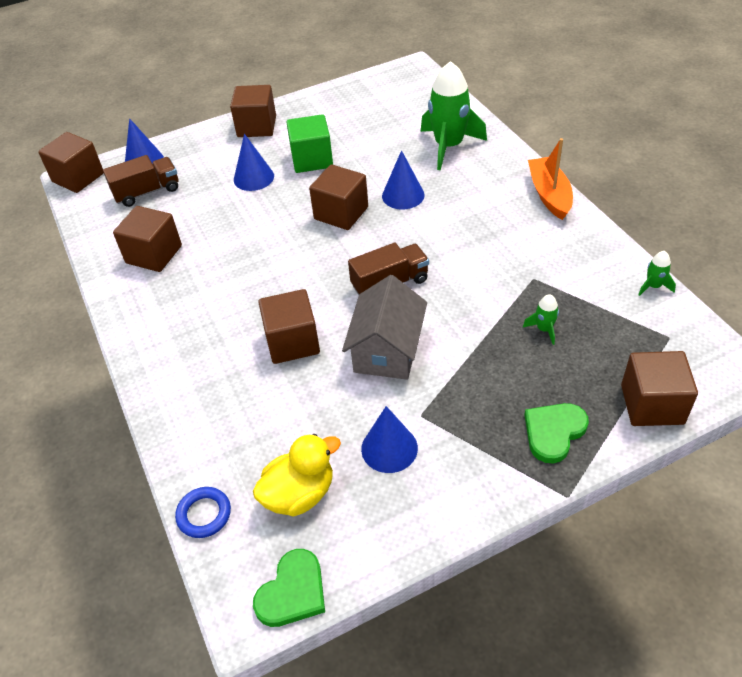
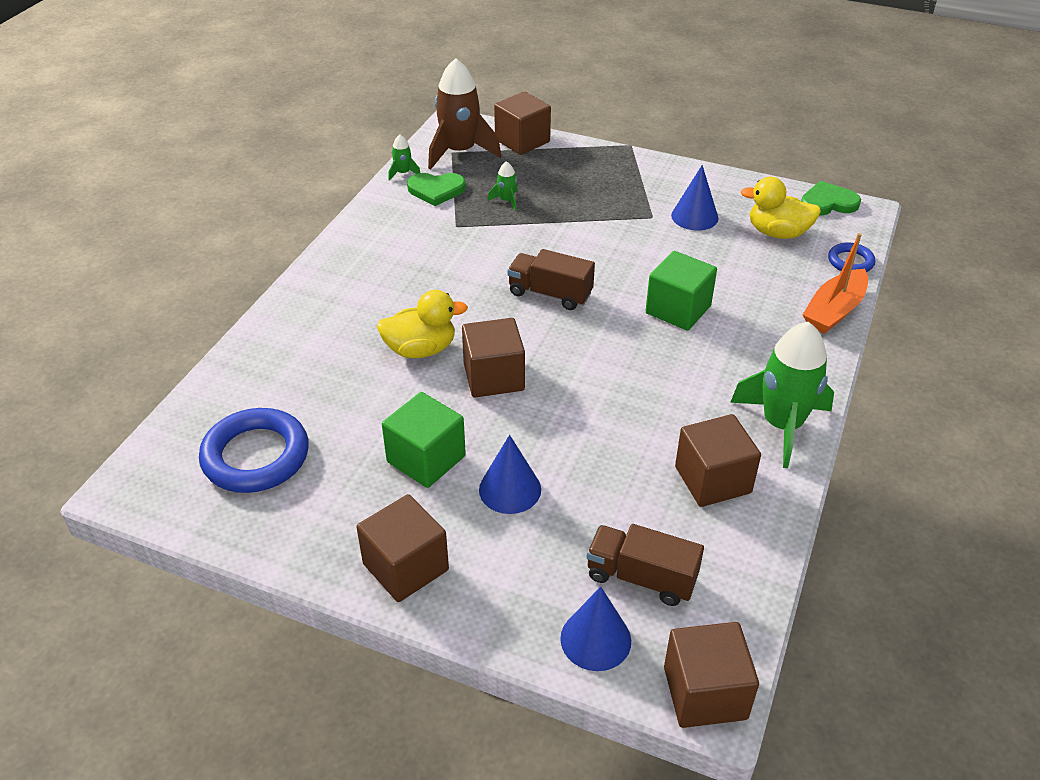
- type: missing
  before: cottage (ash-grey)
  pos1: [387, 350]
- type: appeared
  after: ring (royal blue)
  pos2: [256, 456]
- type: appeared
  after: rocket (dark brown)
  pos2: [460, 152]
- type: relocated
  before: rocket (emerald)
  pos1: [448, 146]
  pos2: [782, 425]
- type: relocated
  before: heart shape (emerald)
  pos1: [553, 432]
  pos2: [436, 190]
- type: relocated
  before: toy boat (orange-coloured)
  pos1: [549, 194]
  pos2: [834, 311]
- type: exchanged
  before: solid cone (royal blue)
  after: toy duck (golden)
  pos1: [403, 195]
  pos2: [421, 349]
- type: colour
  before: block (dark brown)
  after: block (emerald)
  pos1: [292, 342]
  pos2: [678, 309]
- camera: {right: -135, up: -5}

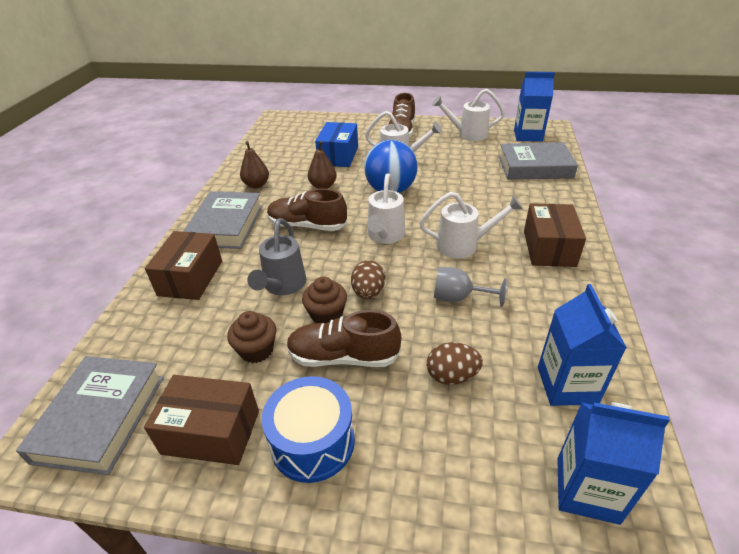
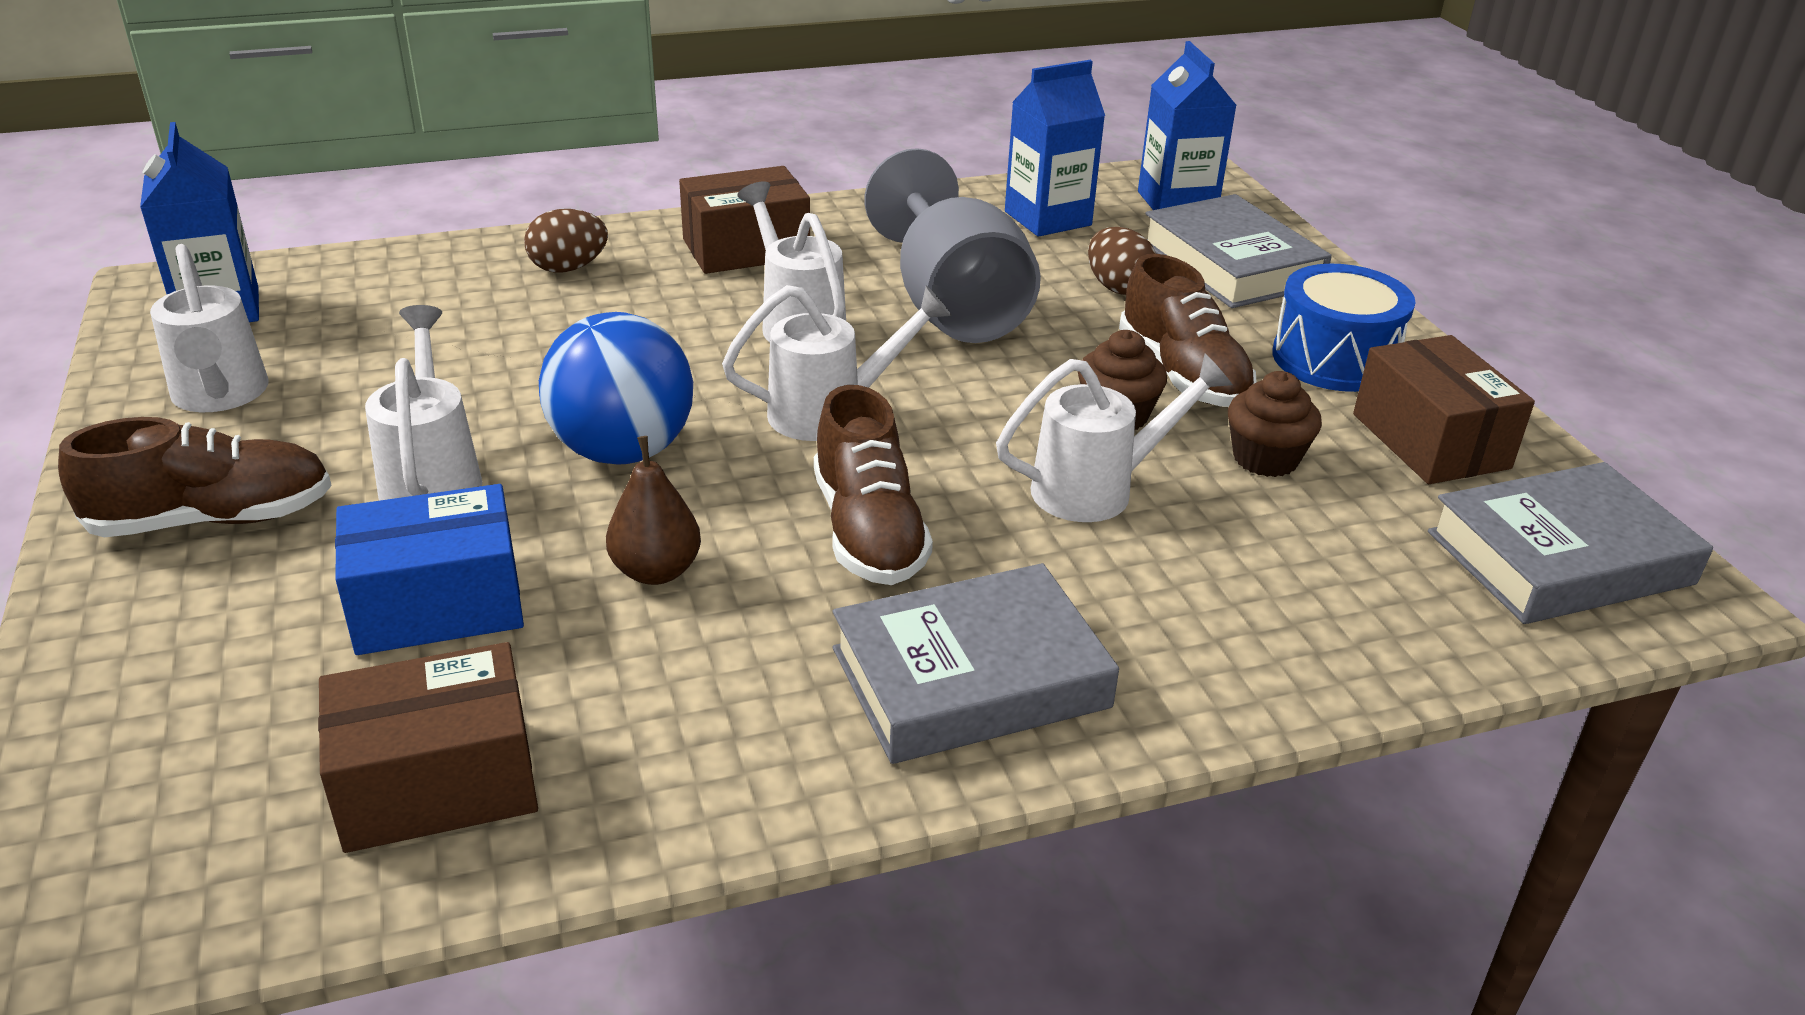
- type: missing
  before: pear fruit (dark brown)
  pos1: [256, 185]
- type: relocated
  before: box (dark brown)
  pos1: [190, 278]
  pos2: [437, 783]
- type: relocated
  before: toy egg (dark brown)
  pos1: [368, 292]
  pos2: [568, 268]
- type: relocated
  before: hardback (ash-grey)
  pos1: [535, 167]
  pos2: [1231, 264]
- type: colour
  before: sprinkling can (ash-grey)
  after: sprinkling can (pure white)
  pos1: [283, 286]
  pos2: [1097, 489]
- type: size
  before: wine glass (ash-grey)
  pos1: [458, 298]
  pos2: [952, 306]
  scale: 2.01
- camera: {right: -120, up: -5}

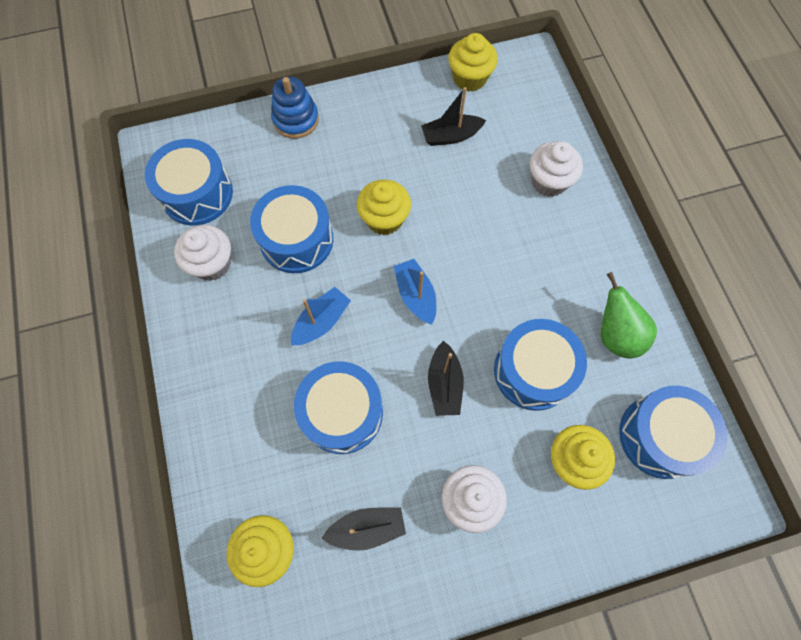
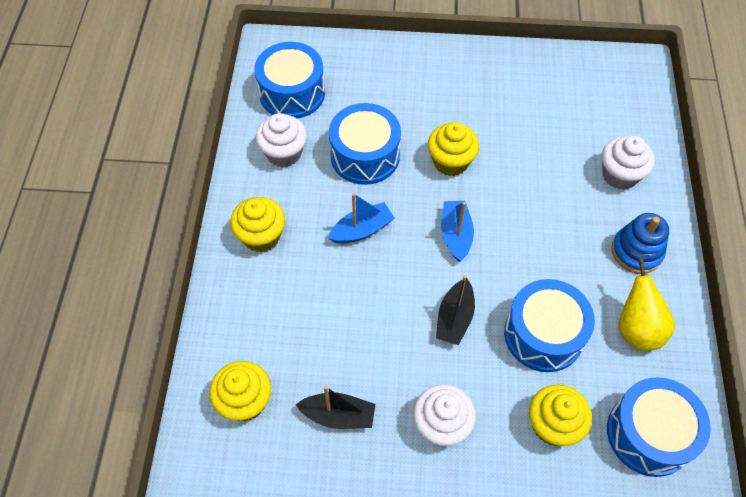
- type: missing
  before: drum (royal blue)
  pos1: [342, 412]
- type: missing
  before: toy boat (jet-black)
  pos1: [451, 136]
- type: relocated
  before: ring stacker (royal blue)
  pos1: [296, 120]
  pos2: [636, 251]
- type: relocated
  before: fairy cake (golden)
  pos1: [469, 78]
  pos2: [261, 236]
- type: colour
  before: pear fruit (emerald)
  after: pear fruit (golden)
  pos1: [615, 335]
  pos2: [636, 329]
- camera: {right: 20, up: -10}

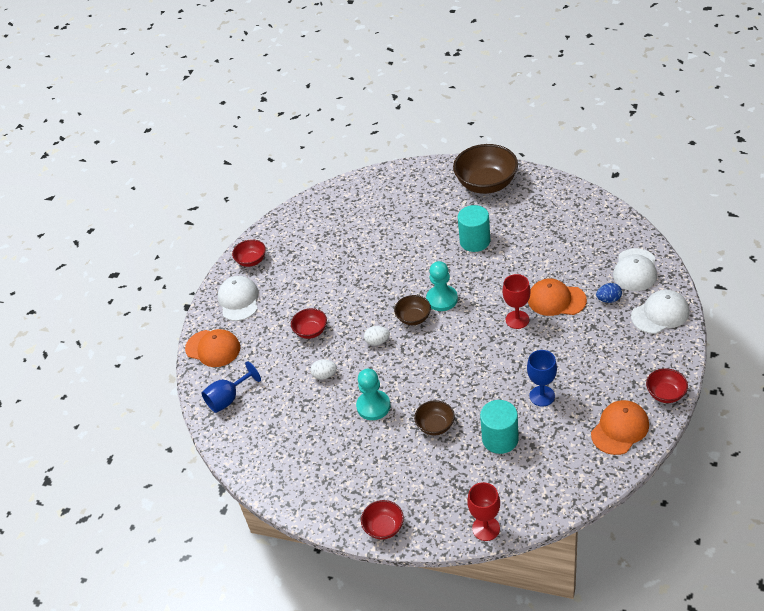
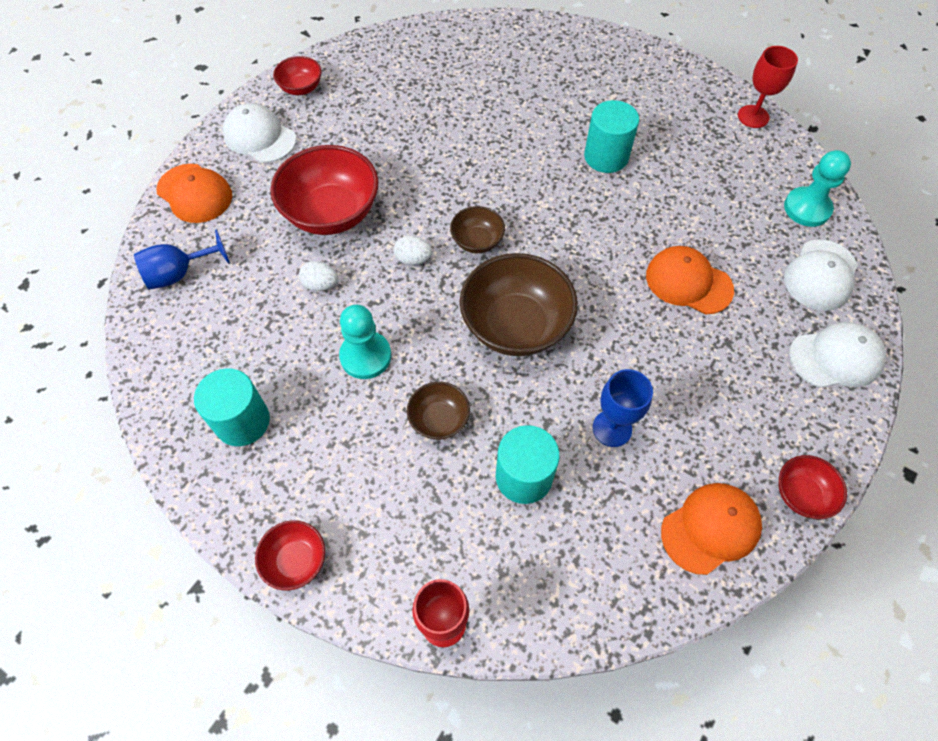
- type: missing
  before: toy egg (royal blue)
  pos1: [608, 299]
- type: appeared
  after: cylinder shape (turquoise)
  pos2: [242, 421]
- type: relocated
  before: chess pawn (turquoise)
  pos1: [442, 299]
  pos2: [807, 208]
- type: relocated
  before: bowl (dark brown)
  pos1: [486, 184]
  pos2: [515, 325]
- type: relocated
  before: wine glass (crimson)
  pos1: [517, 320]
  pos2: [753, 116]
- type: spun
  before: peaked cap (pure white)
  pos1: [239, 300]
  pos2: [259, 137]
  turn: -60
- type: size
  before: bowl (crimson)
  pos1: [311, 331]
  pos2: [331, 213]
  scale: 1.95
- camera: {right: 10, up: 15}

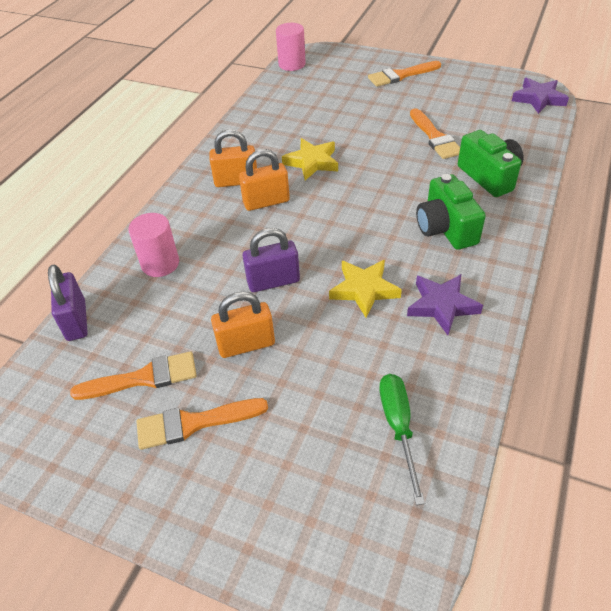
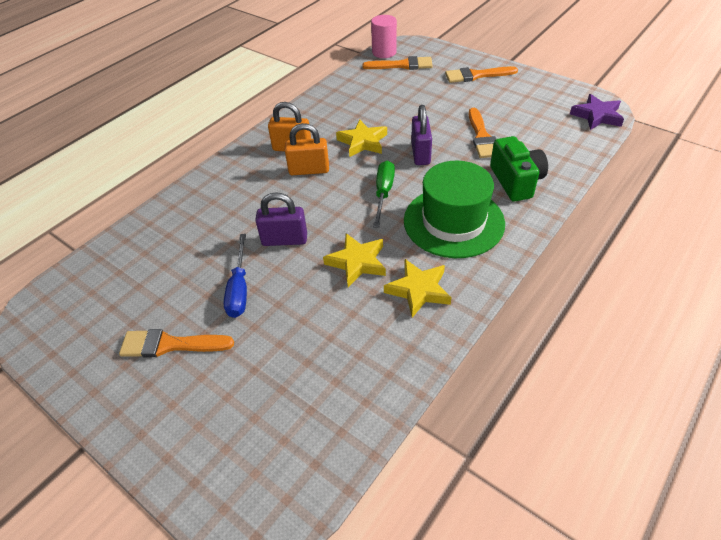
- type: missing
  before: cylinder shape (pink)
  pos1: [160, 264]
- type: relocated
  before: lock (violet)
  pos1: [76, 321]
  pos2: [420, 154]
- type: relocated
  before: paintbrush (orange-coloured)
  pos1: [143, 378]
  pos2: [402, 65]
- type: relocated
  before: screwdriver (emerald)
  pos1: [398, 427]
  pos2: [383, 193]
- type: exchanged
  before: lock (orange-coloured)
  after: screwdriver (royal blue)
  pos1: [246, 344]
  pos2: [239, 289]
- type: exchanged
  before: compact camera (emerald)
  after: hat (emerald)
  pos1: [445, 228]
  pos2: [453, 221]
- type: colour
  before: star (violet)
  after: star (golden)
  pos1: [442, 306]
  pos2: [418, 290]
- camera: {right: 15, up: 0}

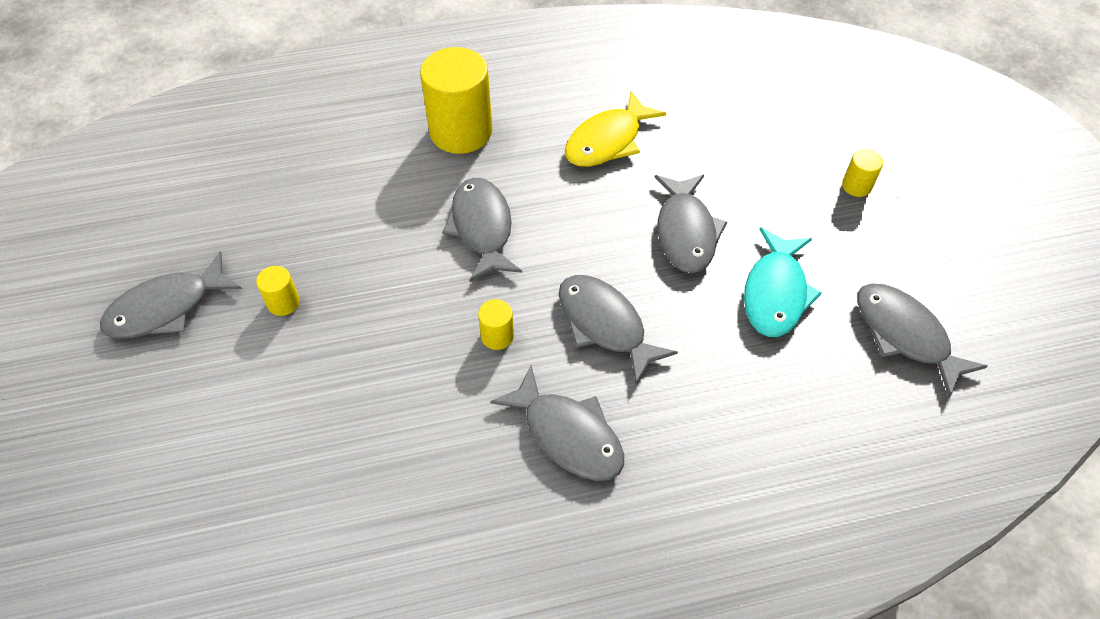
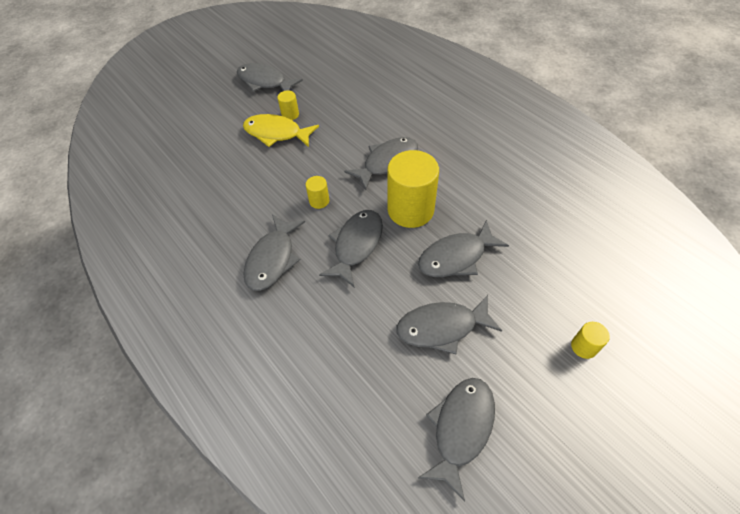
- type: relocated
  before: cylinder shape (golden)
  pos1: [461, 131]
  pos2: [410, 210]
- type: relocated
  before: fish figure (golden)
  pos1: [607, 141]
  pos2: [276, 133]
- type: colour
  before: fish figure (turquoise)
  after: fish figure (ash-grey)
  pos1: [775, 293]
  pos2: [442, 327]
- camera: {right: 65, up: 0}

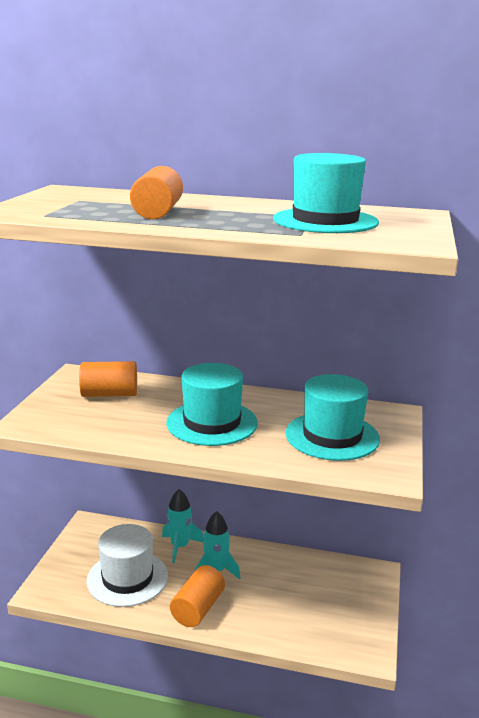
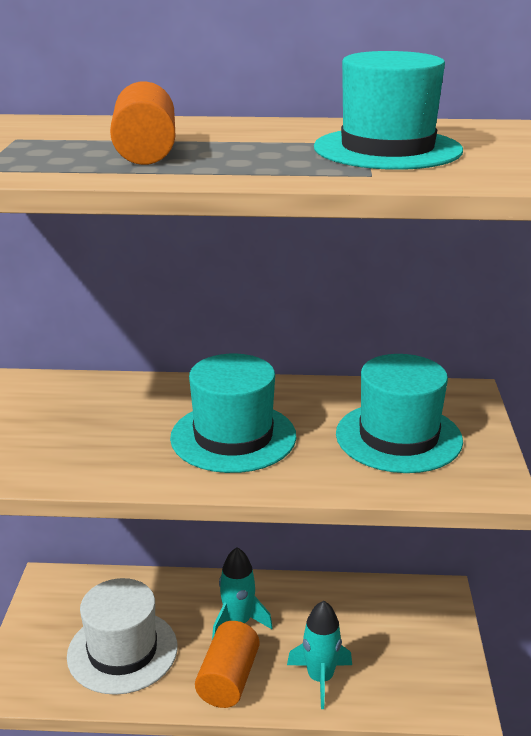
- type: missing
  before: cylinder shape (orange-coloured)
  pos1: [109, 394]
- type: relocated
  before: rocket (turquoise)
  pos1: [180, 546]
  pos2: [320, 678]
- camera: {right: -10, up: 5}

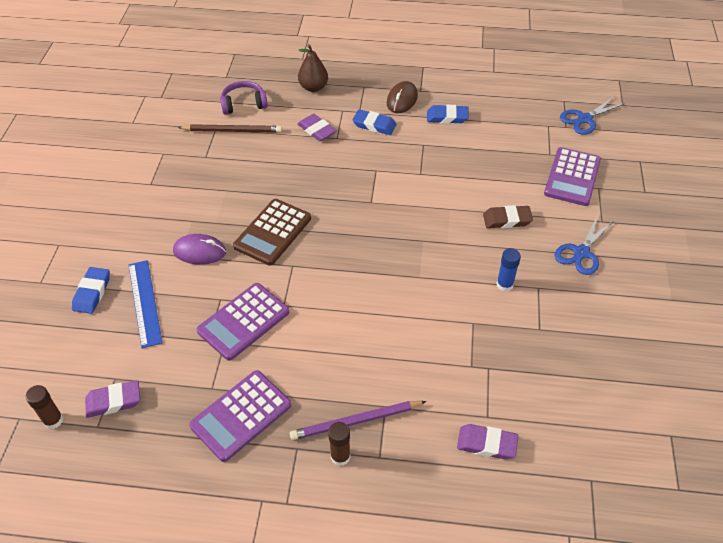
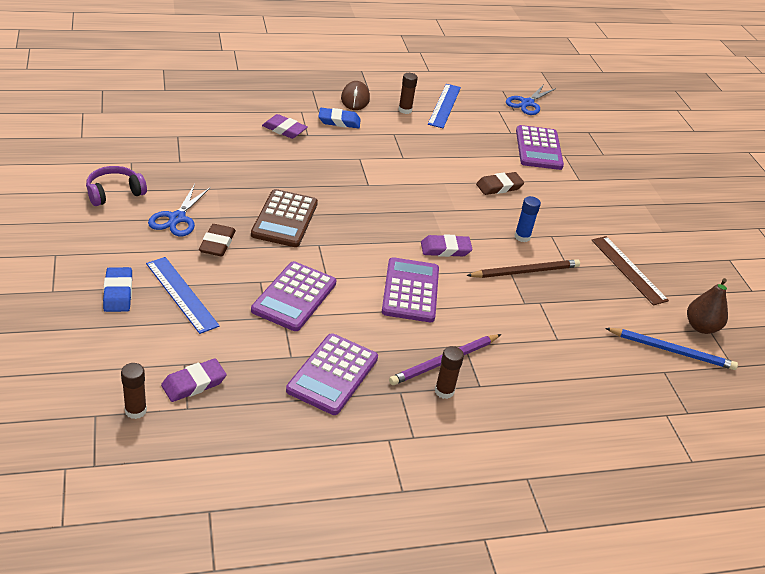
- type: appeared
  after: pocket calculator (violet)
  pos2: [410, 291]
- type: appeared
  after: measuring stick (royal blue)
  pos2: [444, 105]
- type: appeared
  after: measuring stick (dark brown)
  pos2: [628, 270]
- type: appeared
  after: pencil (royal blue)
  pos2: [672, 351]
- type: relocated
  before: pencil (dark brown)
  pos1: [232, 131]
  pos2: [525, 271]
- type: relocated
  before: headphones (violet)
  pos1: [243, 104]
  pos2: [114, 193]
- type: relocated
  before: pear fruit (dark brown)
  pos1: [313, 87]
  pos2: [701, 327]
- type: relocated
  before: gum eraser (violet)
  pos1: [486, 444]
  pos2: [445, 249]
- type: relocated
  before: pair of scissors (royal blue)
  pos1: [581, 253]
  pos2: [177, 218]
- type: exchanged
  before: mouse (violet)
  after: gum eraser (dark brown)
  pos1: [199, 251]
  pos2: [217, 243]
- type: exchanged
  before: gum eraser (royal blue)
  after: glue stick (dark brown)
  pos1: [447, 117]
  pos2: [405, 110]
- camera: {right: -25, up: -10}

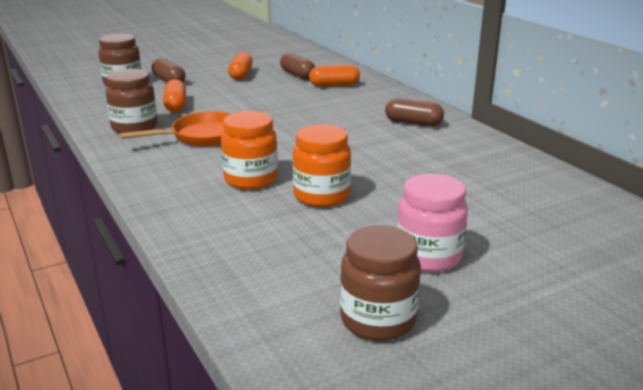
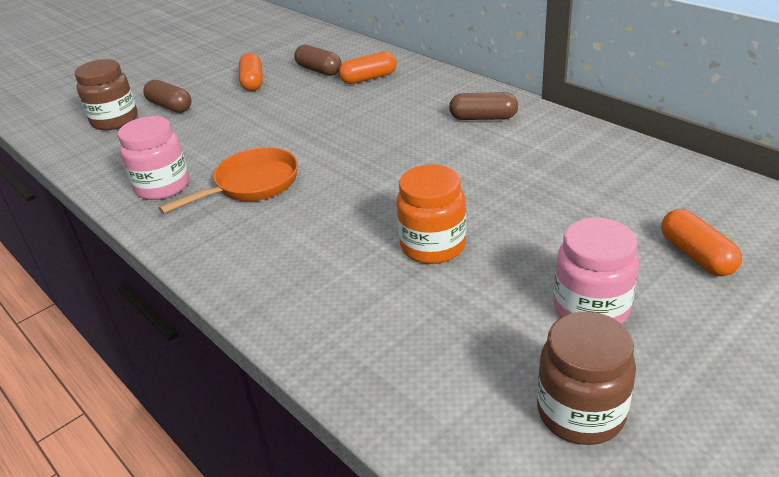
- type: missing
  before: jar (orange-coloured)
  pos1: [250, 179]
- type: relocated
  before: pill (orange-coloured)
  pos1: [175, 105]
  pos2: [696, 255]
- type: colour
  before: jar (dark brown)
  after: jar (pink)
  pos1: [134, 127]
  pos2: [162, 186]
- camera: {right: -10, up: 10}

